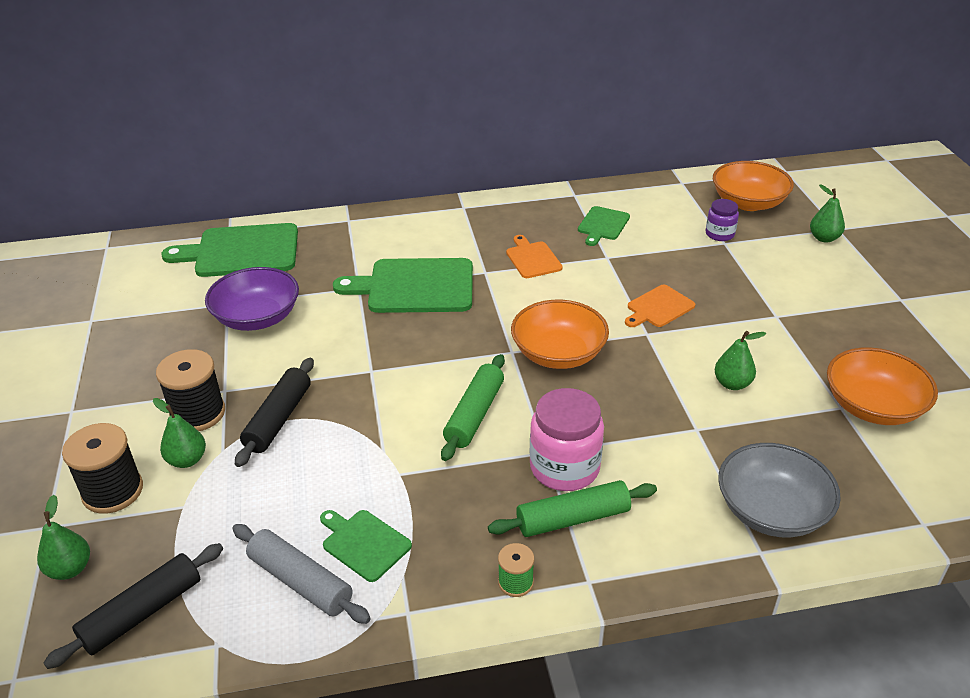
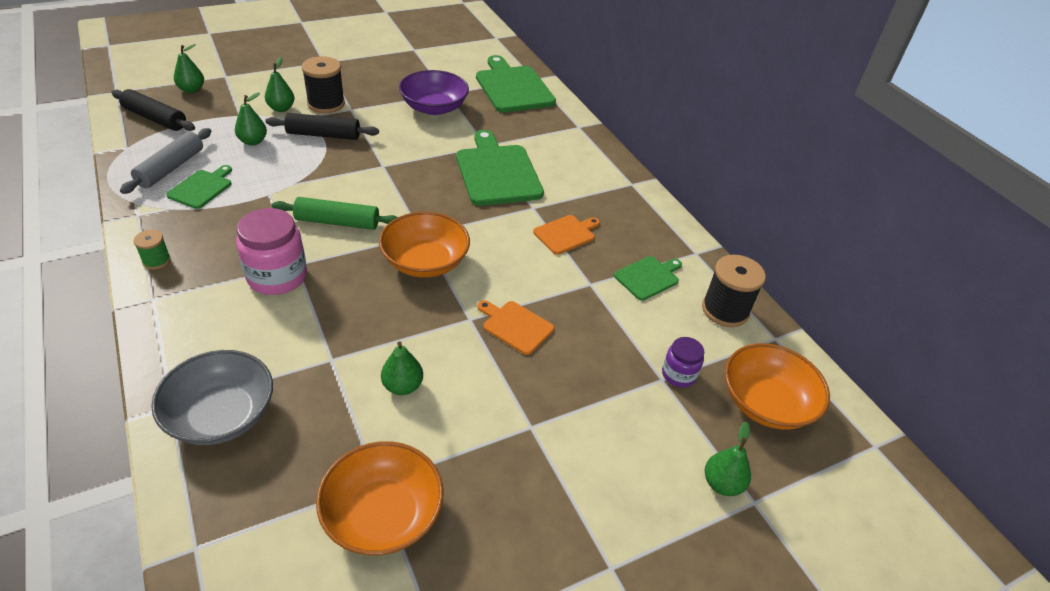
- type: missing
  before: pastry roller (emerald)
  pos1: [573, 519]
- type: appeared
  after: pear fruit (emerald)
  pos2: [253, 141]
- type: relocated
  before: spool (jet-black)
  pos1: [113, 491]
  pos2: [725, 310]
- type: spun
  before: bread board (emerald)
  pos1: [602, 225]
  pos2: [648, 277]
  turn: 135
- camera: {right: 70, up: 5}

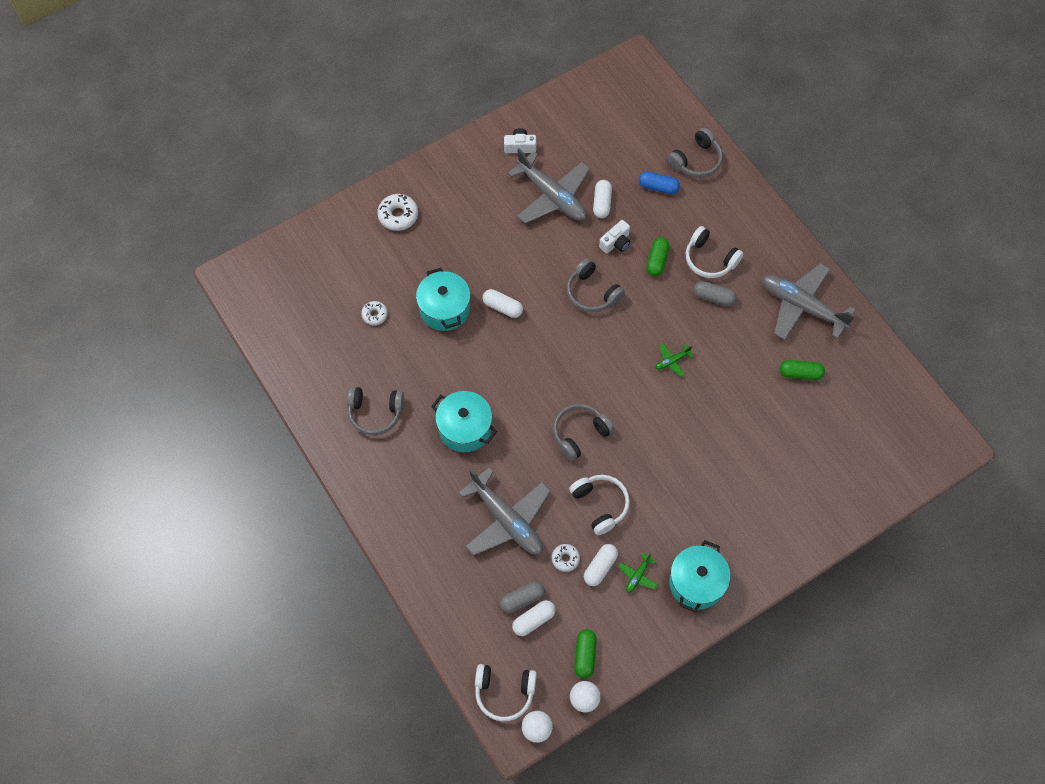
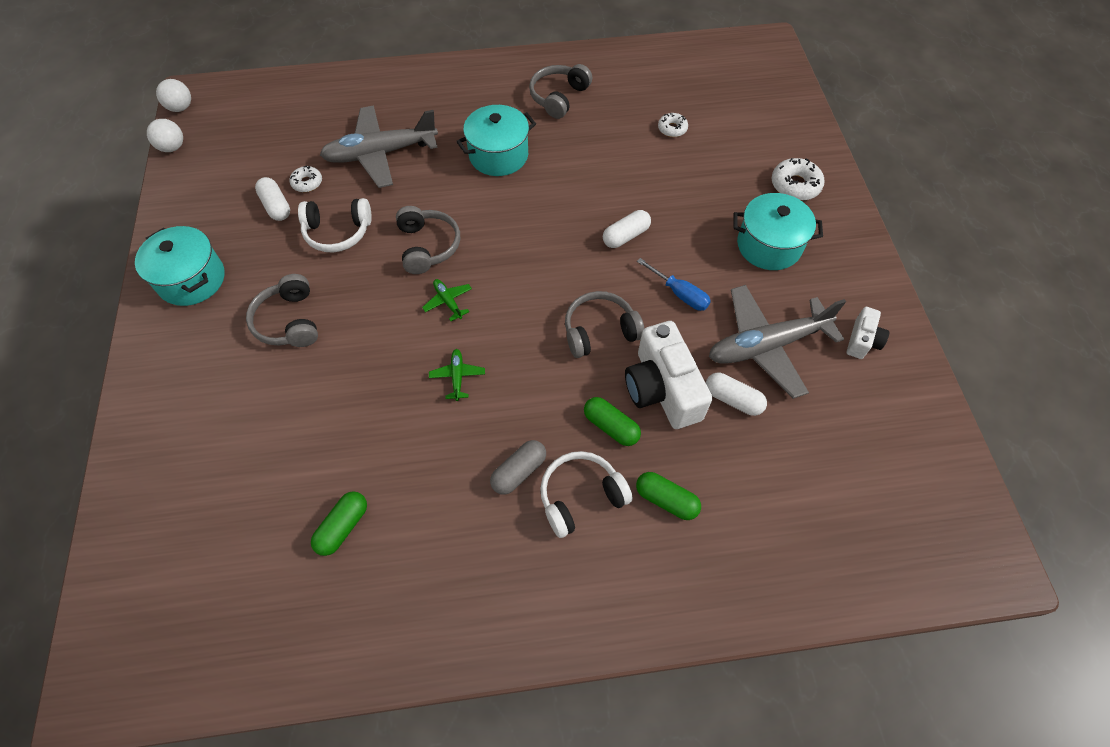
- type: missing
  before: headphones (pure white)
  pos1: [504, 693]
- type: missing
  before: pill (ash-grey)
  pos1: [522, 599]
- type: missing
  before: pill (pure white)
  pos1: [533, 620]
- type: missing
  before: pill (royal blue)
  pos1: [658, 187]
- type: missing
  before: aeroplane (ash-grey)
  pos1: [801, 306]
- type: appeared
  after: screwdriver (royal blue)
  pos2: [679, 293]
- type: relocated
  before: cooking pot (turquoise)
  pos1: [444, 309]
  pos2: [768, 245]
- type: relocated
  before: pill (emerald)
  pos1: [585, 655]
  pos2: [666, 500]
- type: relocated
  before: aeroplane (emerald)
  pos1: [637, 576]
  pos2: [448, 301]
- type: relocated
  before: headphones (ash-grey)
  pos1: [696, 160]
  pos2: [289, 321]
- type: size
  before: compact camera (pure white)
  pos1: [615, 243]
  pos2: [662, 389]
  scale: 1.94
- camera: {right: 115, up: -5}

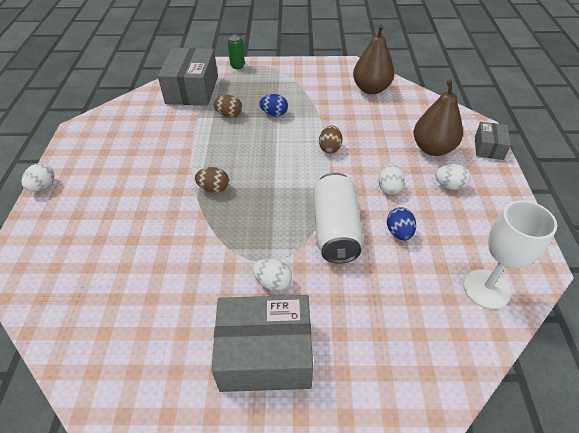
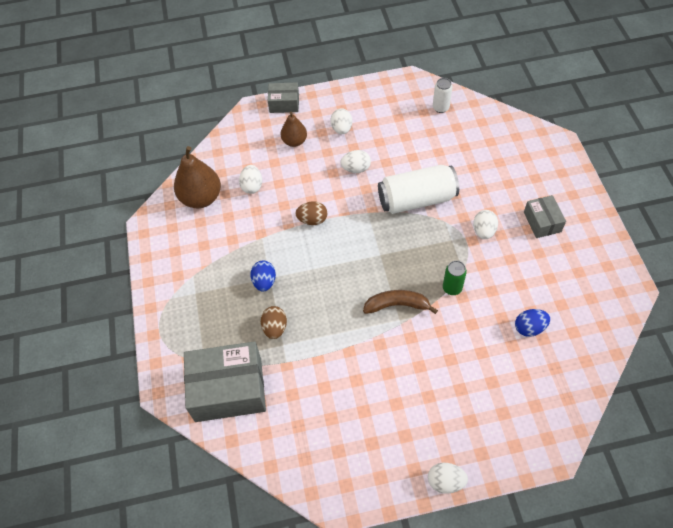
- type: appeared
  after: toy egg (pure white)
  pos2: [252, 186]
- type: relocated
  before: can (emerald)
  pos1: [237, 66]
  pos2: [452, 288]
- type: relocated
  before: toy egg (royal blue)
  pos1: [399, 232]
  pos2: [529, 328]
- type: exchanged
  before: toy egg (dark brown)
  after: toy banana (dark brown)
  pos1: [214, 188]
  pos2: [397, 305]
- type: exchanged
  before: wine glass (pure white)
  after: can (pure white)
  pos1: [486, 289]
  pos2: [440, 108]
- type: size
  before: box (ash-grey)
  pos1: [265, 354]
  pos2: [542, 222]
  scale: 0.52
- type: size
  before: pear fruit (dark brown)
  pos1: [433, 148]
  pos2: [294, 141]
  scale: 0.61
- camera: {right: -100, up: 10}

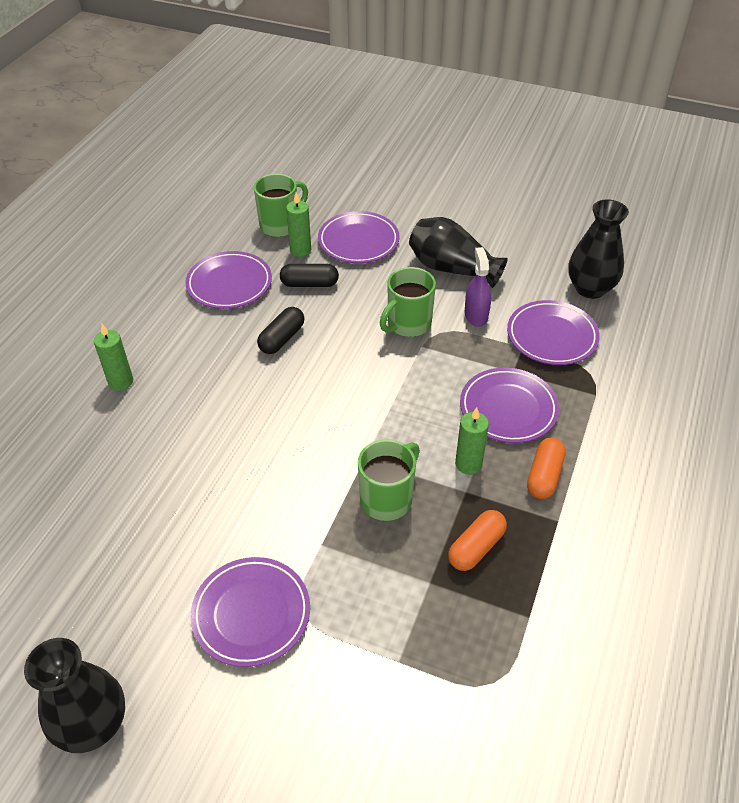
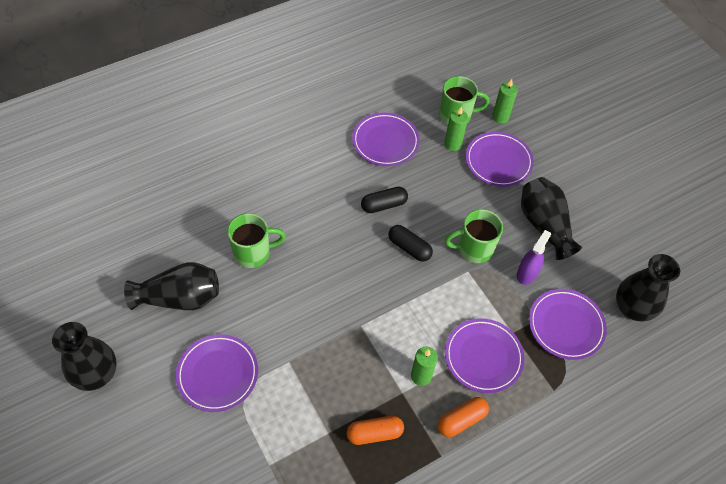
- type: appeared
  after: flower vase (jet-black)
  pos2: [179, 298]
- type: relocated
  before: wax candle (emerald)
  pos1: [121, 382]
  pos2: [500, 117]
- type: relocated
  before: pill (jet-black)
  pos1: [309, 284]
  pos2: [409, 248]
- type: relocated
  before: tea mug (emerald)
  pos1: [387, 498]
  pos2: [253, 253]
- camera: {right: 35, up: 10}

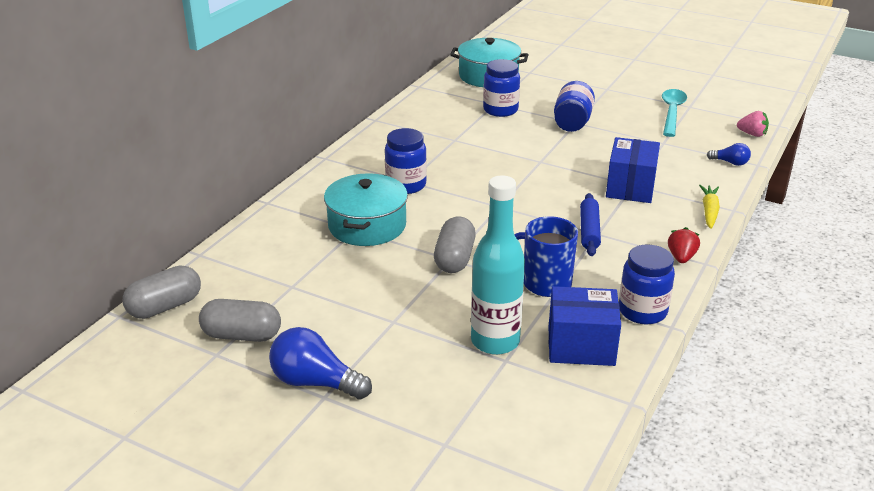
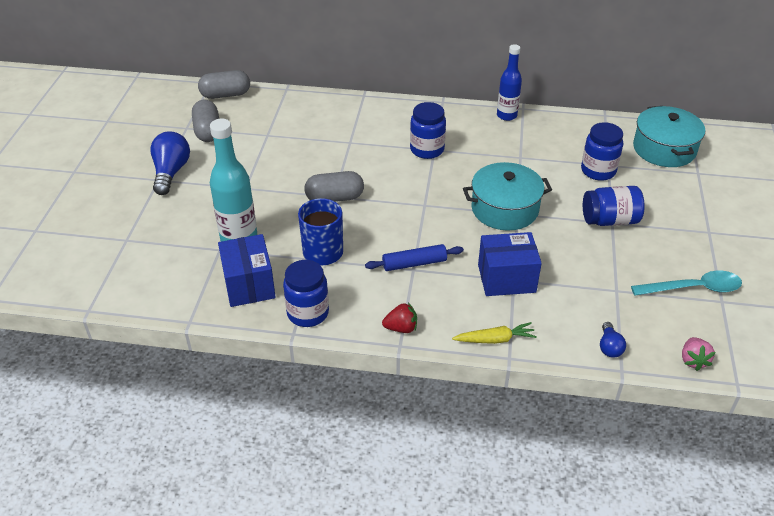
- type: appeared
  after: drink bottle (royal blue)
  pos2: [506, 115]
- type: relocated
  before: cooking pot (turquoise)
  pos1: [367, 225]
  pos2: [504, 209]
- type: spun
  before: pill (ash-grey)
  pos1: [165, 306]
  pos2: [225, 95]
  turn: -45
- camera: {right: 70, up: 10}

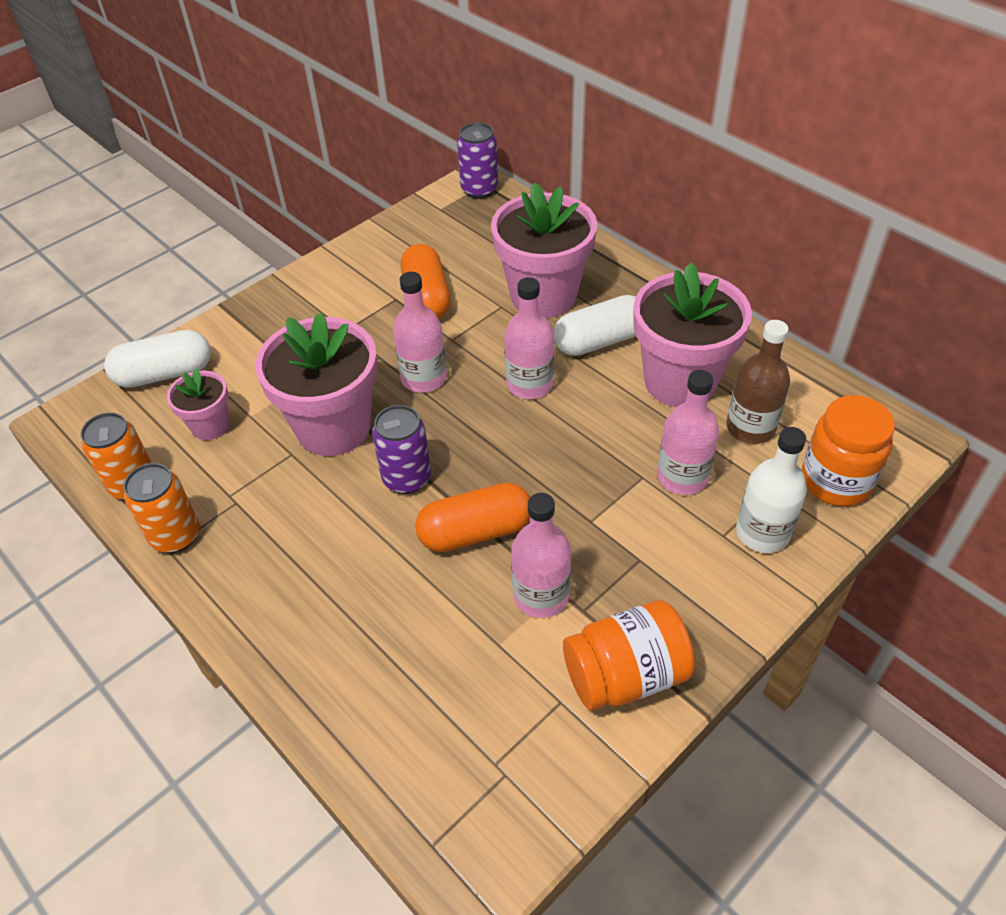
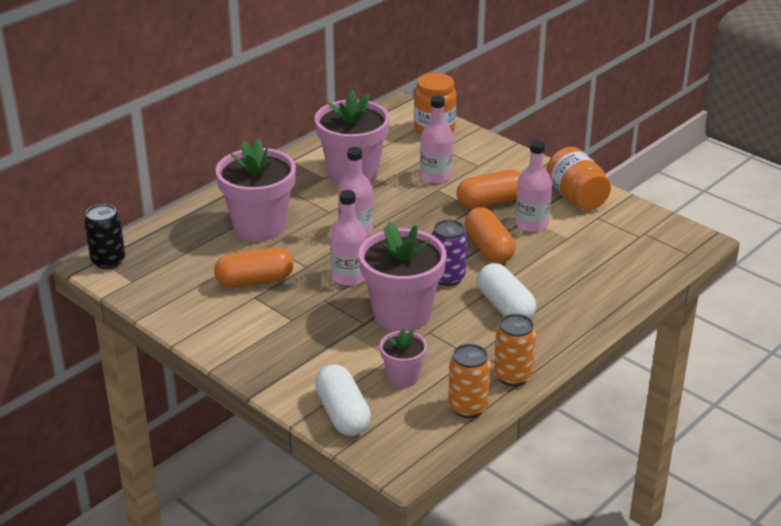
- type: missing
  before: drink bottle (dark brown)
  pos1: [750, 427]
- type: missing
  before: drink bottle (pure white)
  pos1: [762, 533]
- type: appeared
  after: pill (orange-coloured)
  pos2: [490, 202]
- type: relocated
  before: pill (pure white)
  pos1: [600, 341]
  pos2: [505, 306]
- type: colour
  before: can (violet)
  after: can (jet-black)
  pos1: [479, 190]
  pos2: [108, 261]
- camera: {right: -95, up: -15}

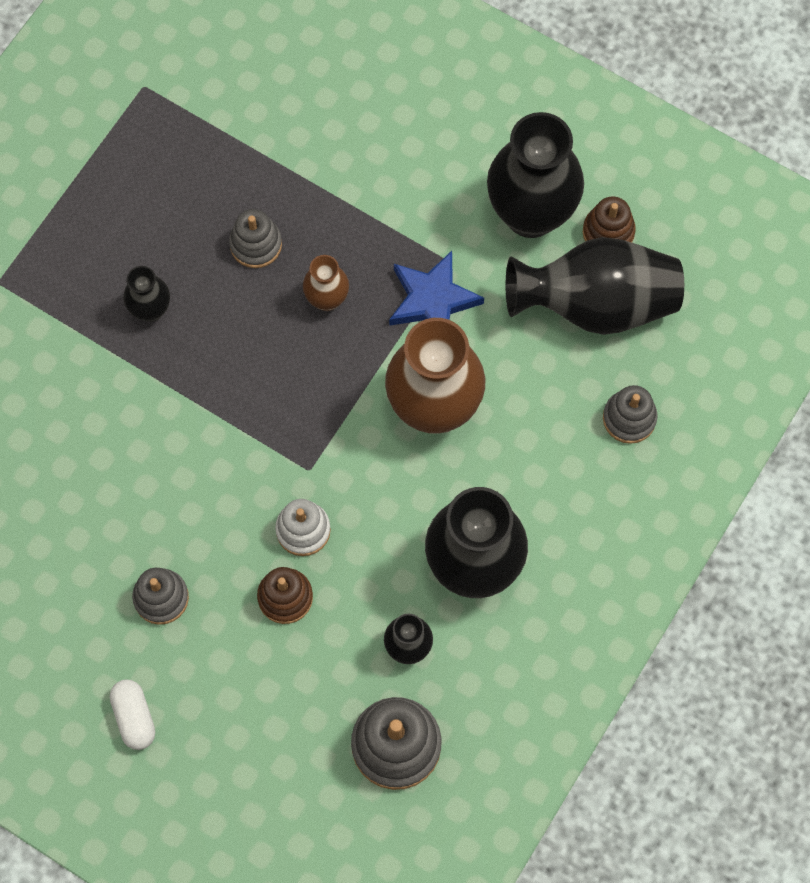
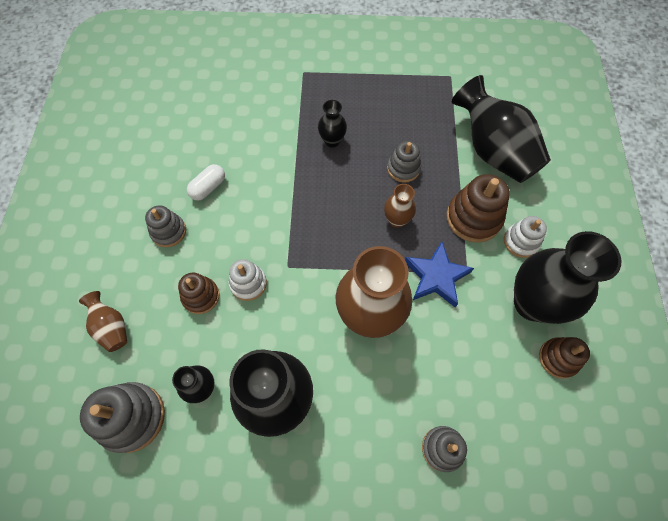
- type: appeared
  after: flower vase (dark brown)
  pos2: [112, 327]
- type: appeared
  after: ring stacker (dark brown)
  pos2: [473, 218]
- type: appeared
  after: ring stacker (pure white)
  pos2: [521, 241]
- type: relocated
  before: pill (pure white)
  pos1: [134, 717]
  pos2: [208, 187]
- type: relocated
  before: flower vase (jet-black)
  pos1: [596, 304]
  pos2: [492, 151]
- camera: {right: 60, up: -5}

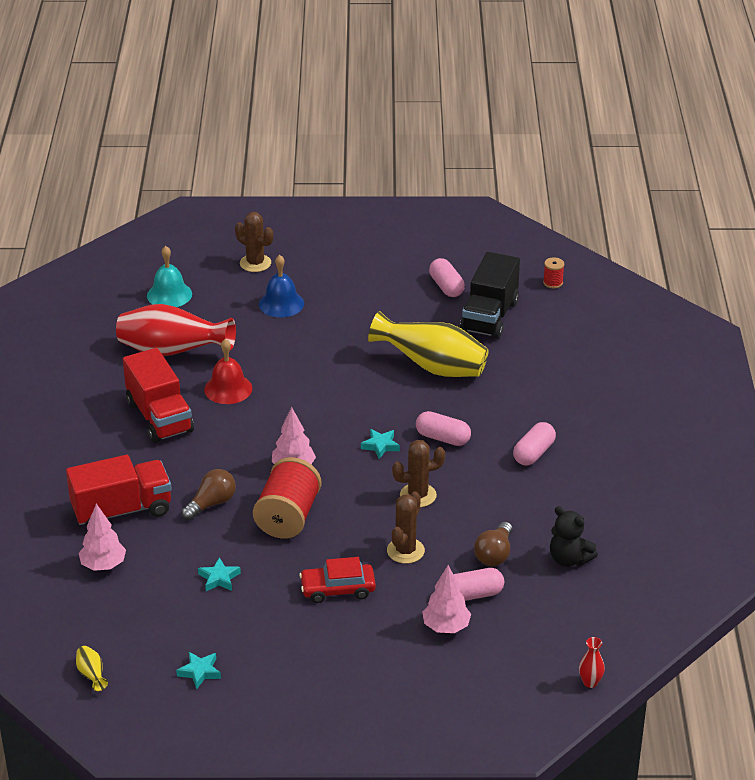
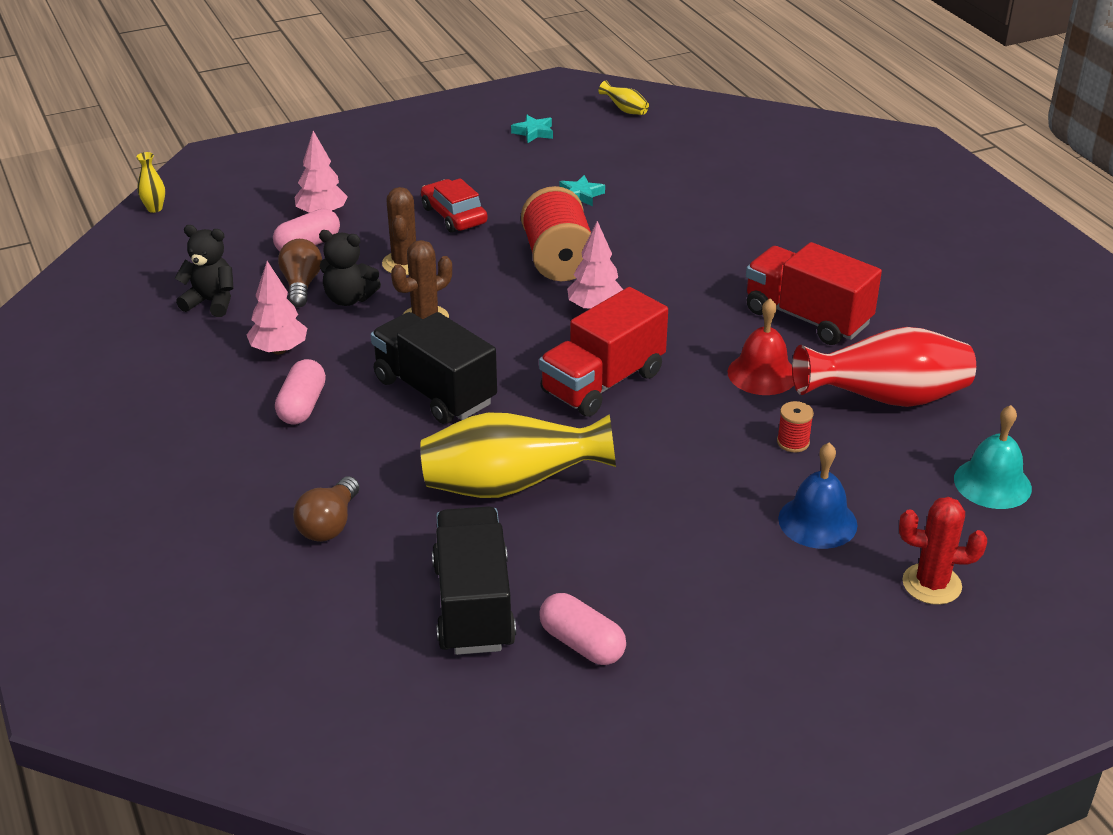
- type: missing
  before: star (turquoise)
  pos1: [380, 446]
- type: appeared
  after: teddy bear (jet-black)
  pos2: [349, 299]
- type: relocated
  before: toy truck (crimson)
  pos1: [122, 510]
  pos2: [603, 383]
- type: relocated
  before: tree (pink)
  pos1: [103, 565]
  pos2: [279, 350]
- type: relocated
  before: light bulb (dark brown)
  pos1: [211, 503]
  pos2: [329, 524]
- type: relocated
  before: spool (crimson)
  pos1: [553, 283]
  pos2: [793, 442]
- type: exchanged
  before: pill (pink)
  after: toy truck (jet-black)
  pos1: [443, 438]
  pos2: [434, 391]
- type: colour
  before: saguaro cactus (dark brown)
  after: saguaro cactus (crimson)
  pos1: [255, 263]
  pos2: [931, 584]
- type: colour
  before: flower vase (crimson)
  after: flower vase (golden)
  pos1: [590, 682]
  pos2: [154, 208]
- type: spun
  before: automobile (crimson)
  pos1: [338, 589]
  pos2: [454, 215]
  turn: -90
- camera: {right: 155, up: 0}

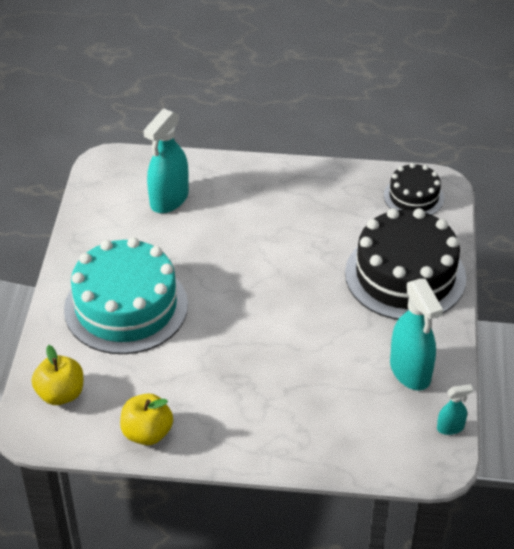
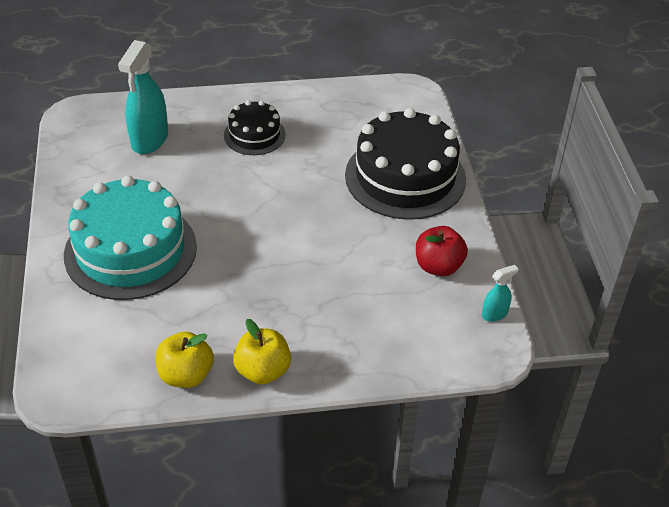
- type: relocated
  before: apple fruit (golden)
  pos1: [60, 394]
  pos2: [263, 371]
- type: relocated
  before: gateau (jet-black)
  pos1: [413, 197]
  pos2: [254, 135]
- type: exchanged
  before: sprayer (turquoise)
  after: apple fruit (crimson)
  pos1: [410, 371]
  pos2: [438, 266]
- camera: {right: -15, up: 0}

